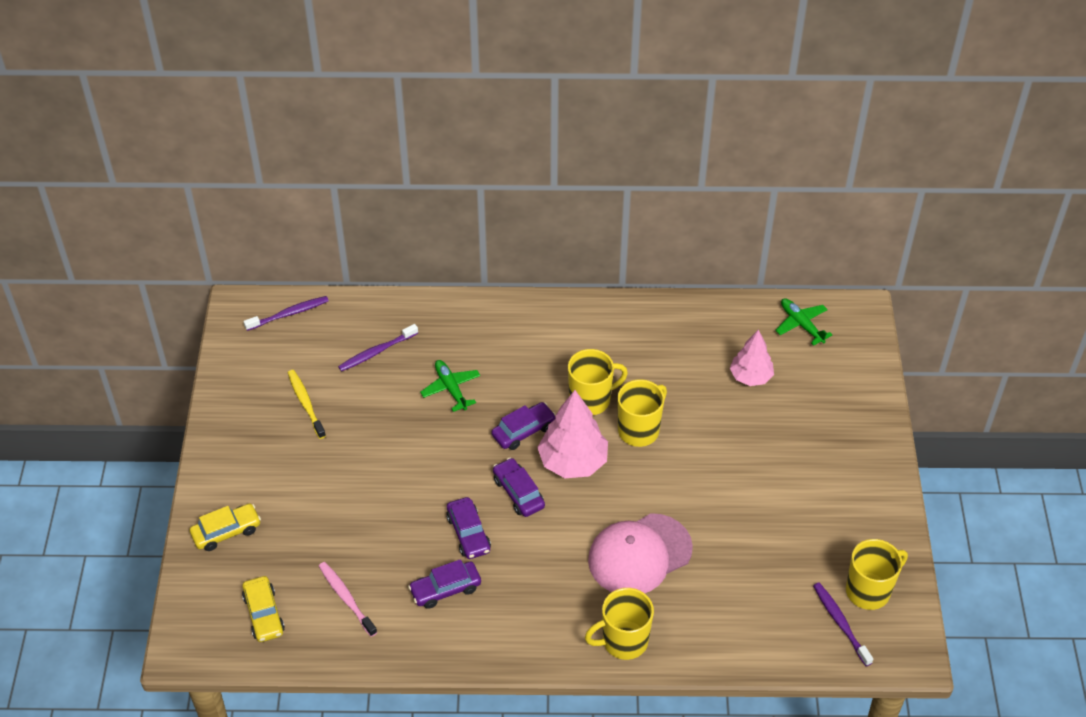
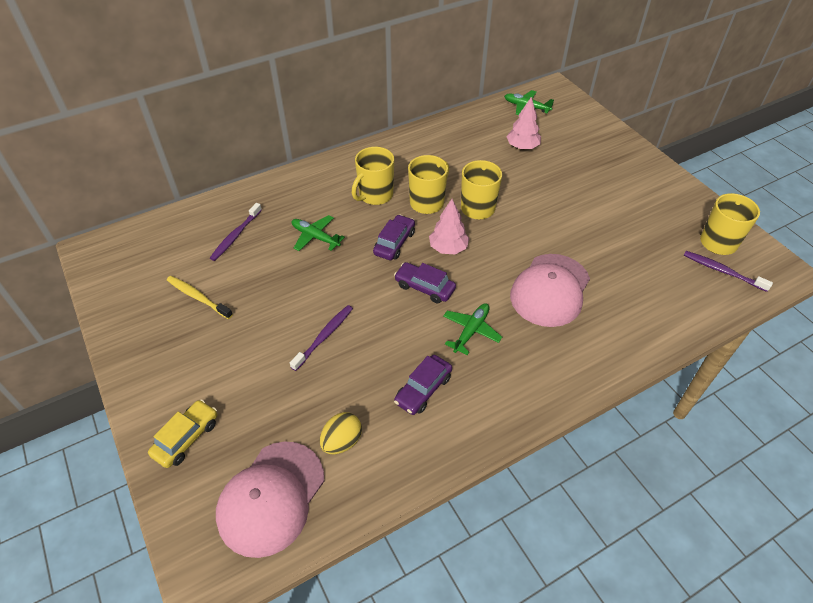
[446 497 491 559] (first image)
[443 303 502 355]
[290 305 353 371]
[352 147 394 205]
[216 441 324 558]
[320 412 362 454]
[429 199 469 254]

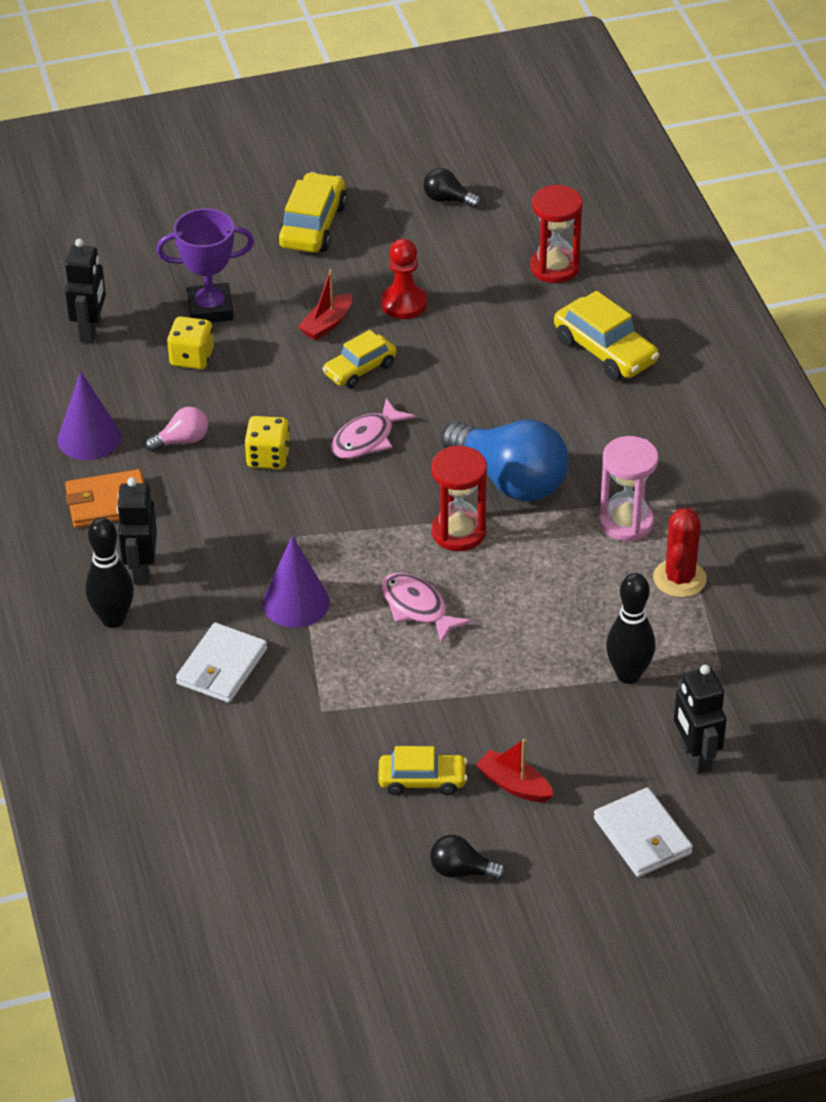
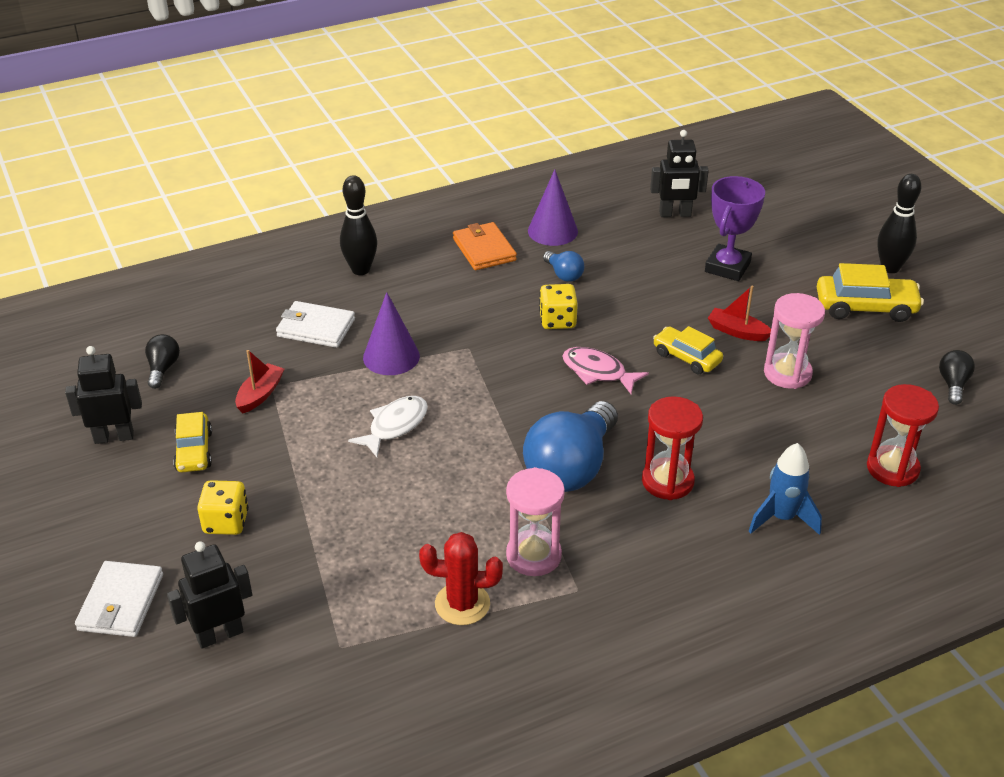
[65 346 142 444]
[197 480 249 535]
[145 334 180 389]
[642 396 703 500]
[235 350 284 413]
[877 174 921 273]
[764 293 825 389]
[749 443 822 535]
[543 251 584 282]
[348 396 428 457]
[705 176 765 281]
[75 561 163 637]

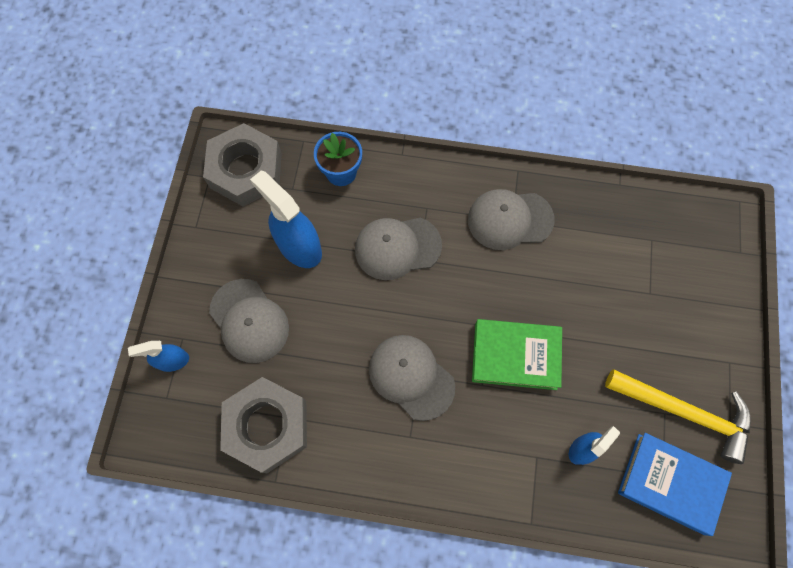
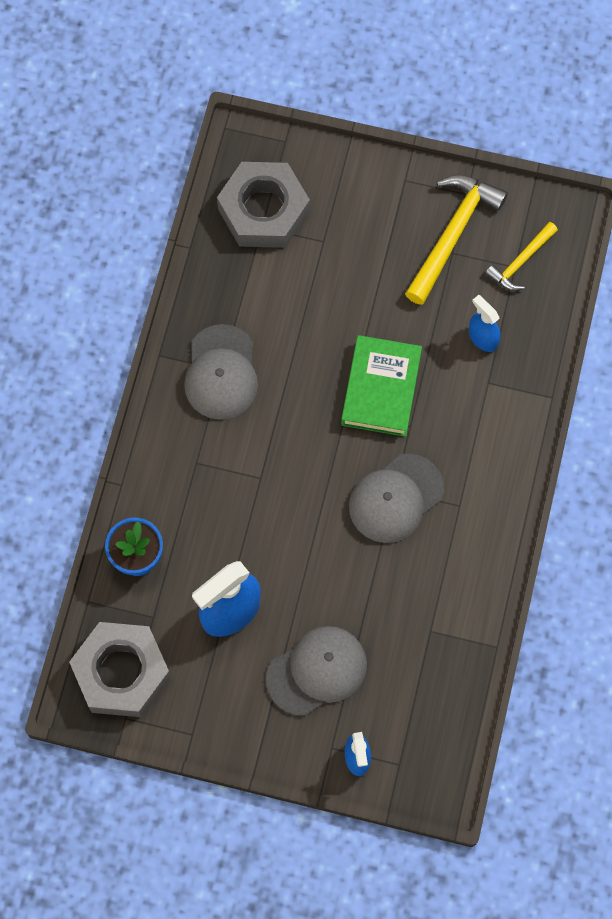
[355 218 442 280] (first image)
[217 162 310 248]
[485 222 558 291]

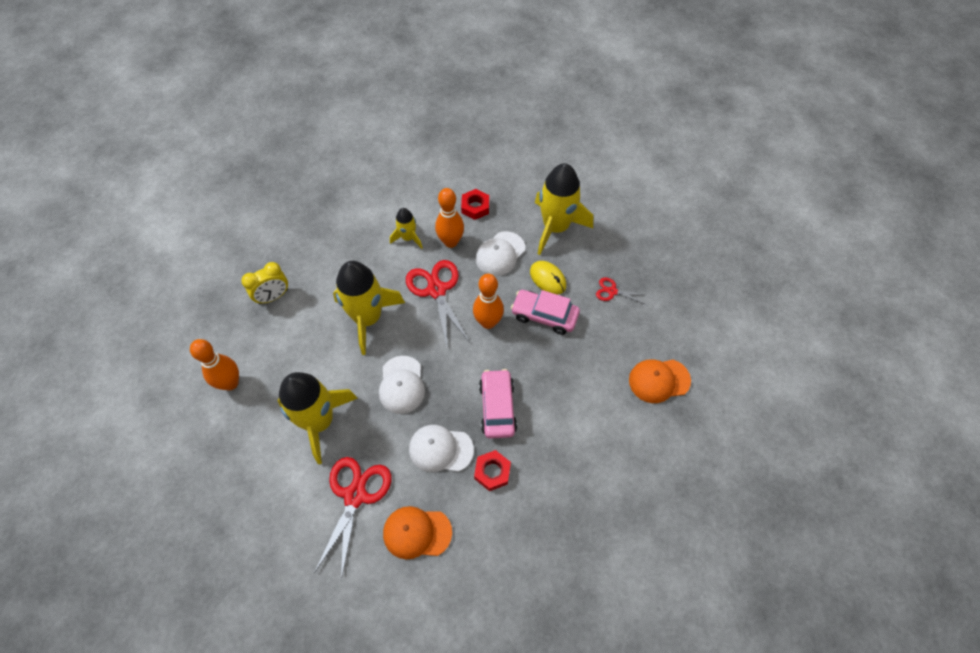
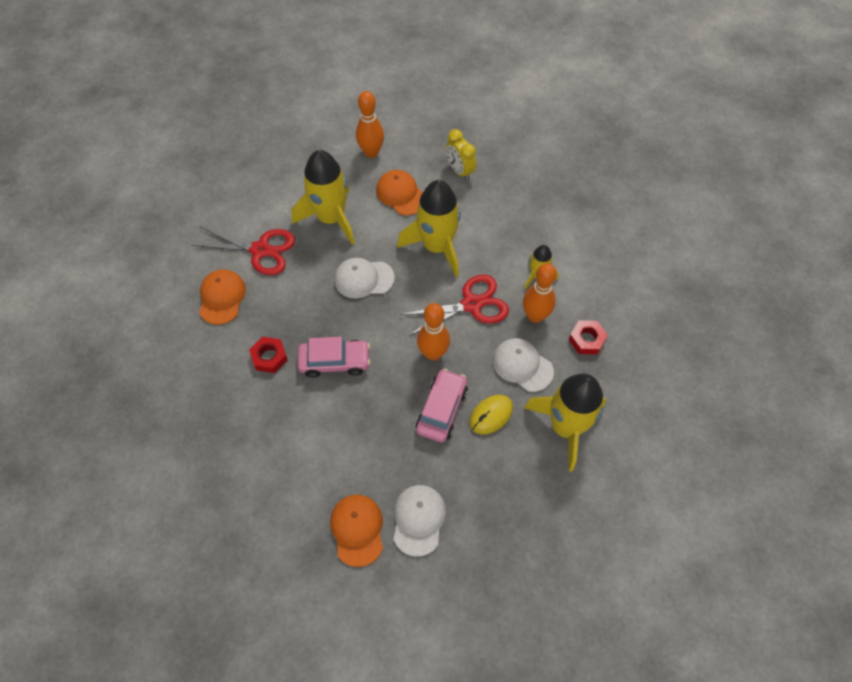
[596 278 646 304] (first image)
[376 170 423 215]
[394 485 446 557]

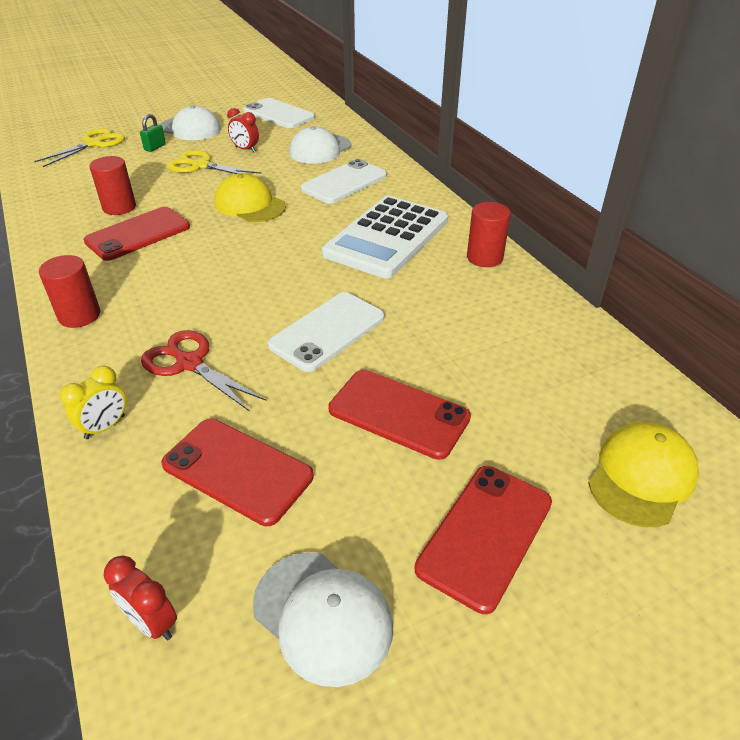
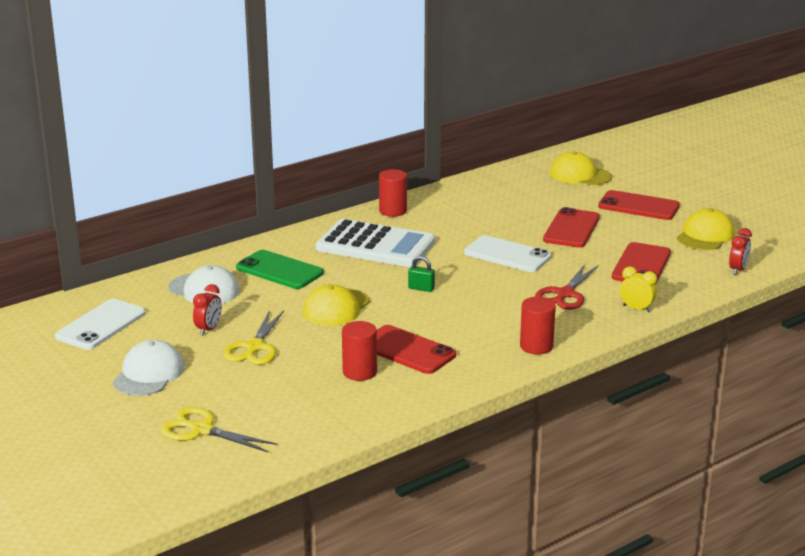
[408 256 435 292]
[677 208 735 250]
[236 250 323 289]

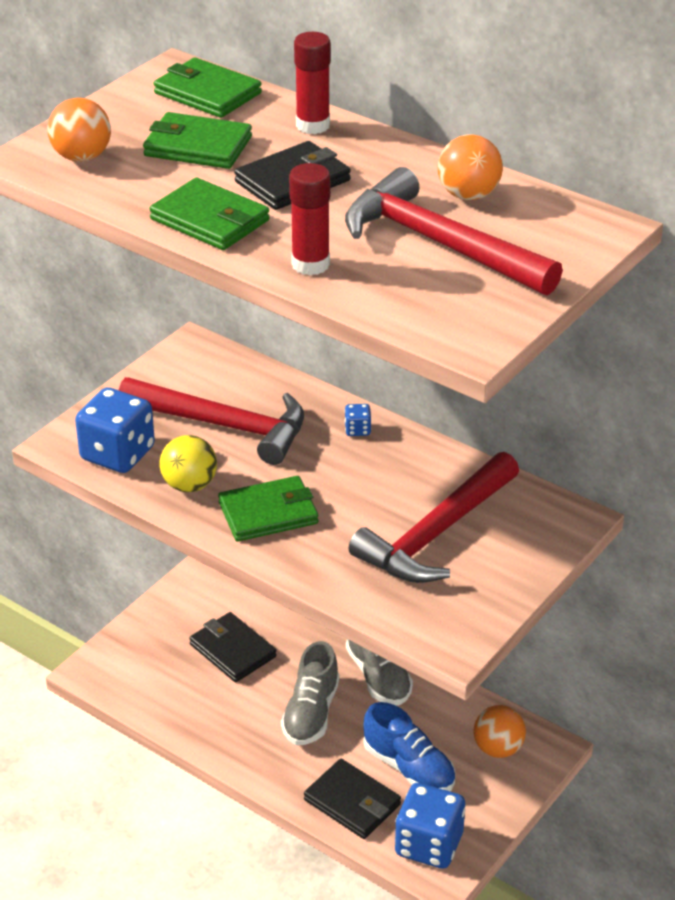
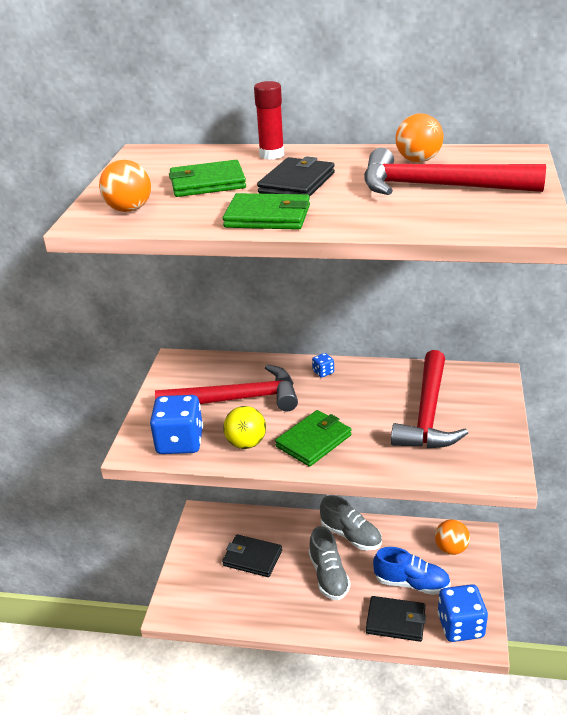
[154 58 262 118] (first image)
[289 163 330 275] (first image)

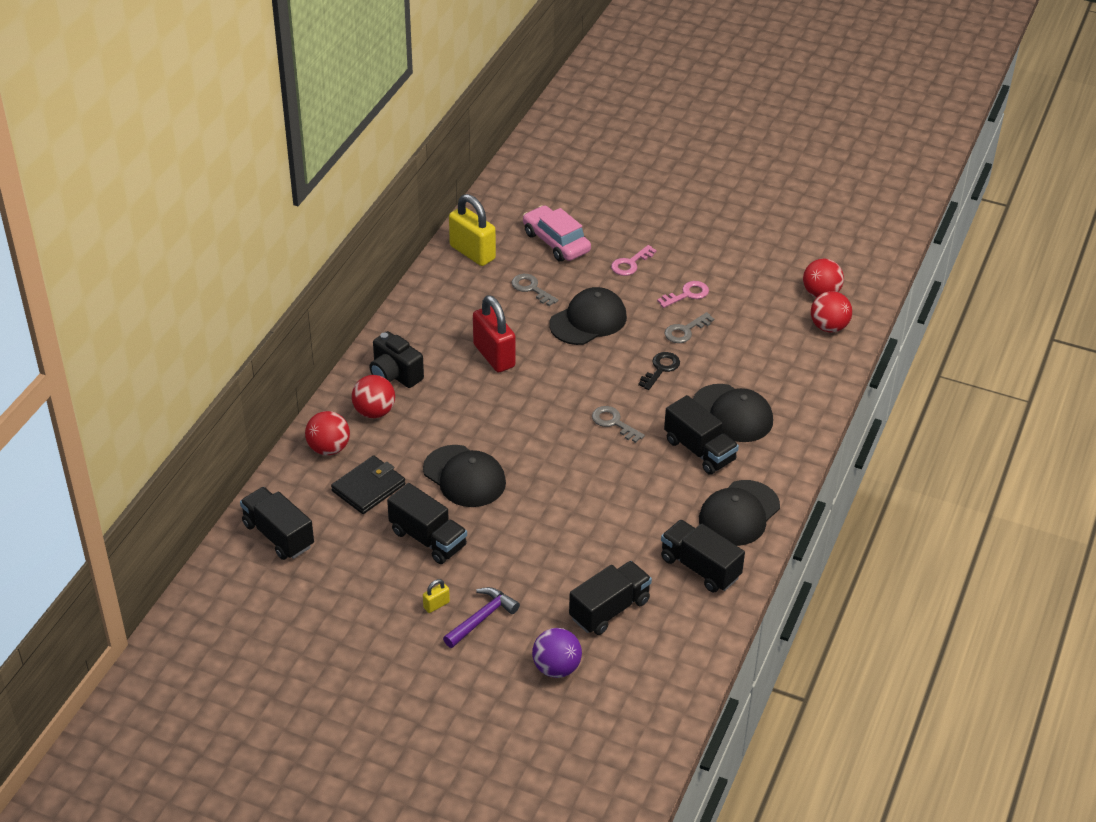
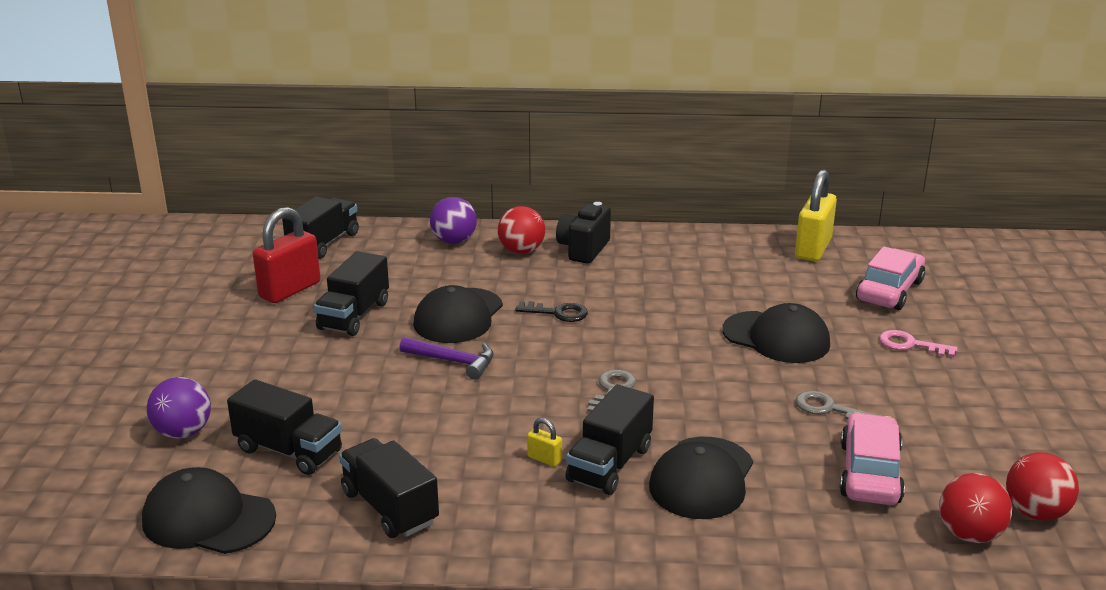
[331 455 405 514] (first image)
[512 274 558 306] (first image)
[657 281 709 308] (first image)
[840 412 905 505]
[527 418 562 467]
[400 337 494 380]
[253 207 320 303]
[515 301 588 322]
[142 467 276 554]
[430 197 477 244]
[339 438 439 538]

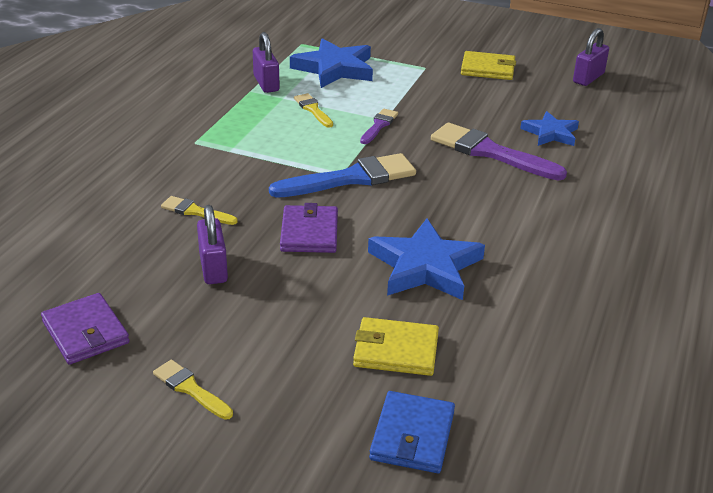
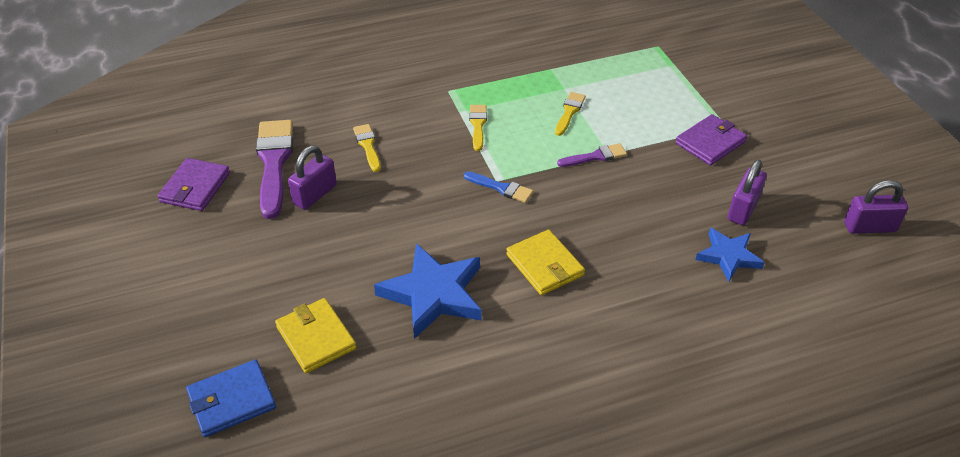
[290 38 373 88] (first image)
[469 105 487 151]
[728 159 767 225]
[675 114 747 166]
[256 120 293 219]
[506 230 585 295]
[464 172 533 203]

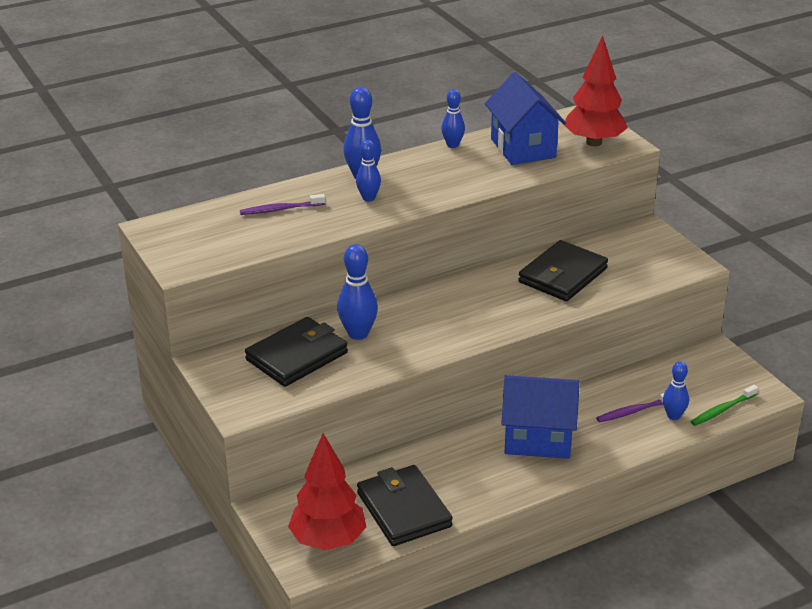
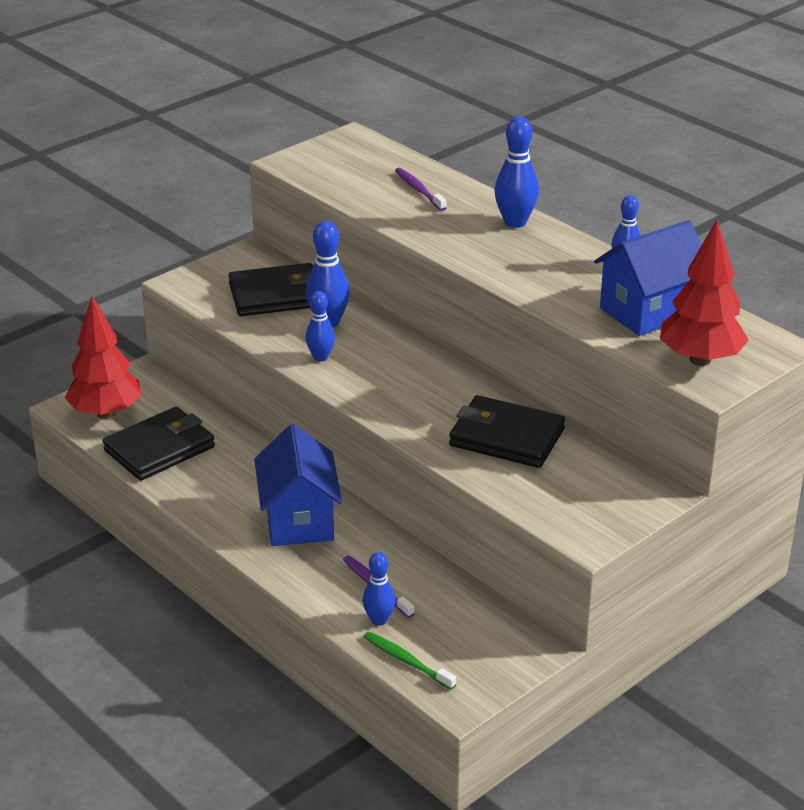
[305 291 335 362]
[228 263 313 316]

